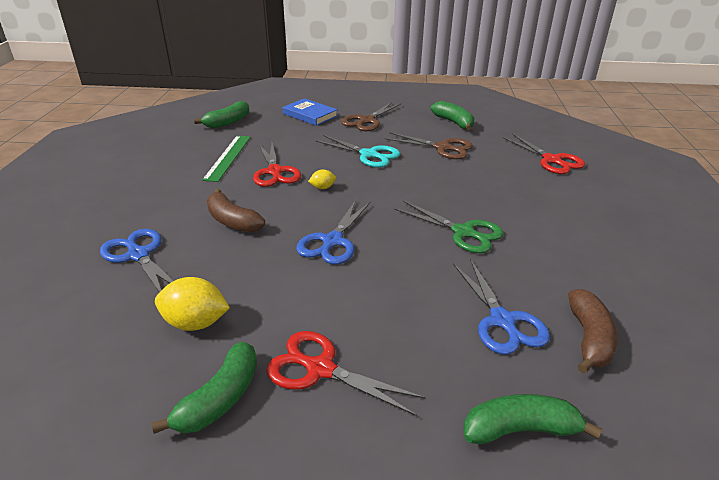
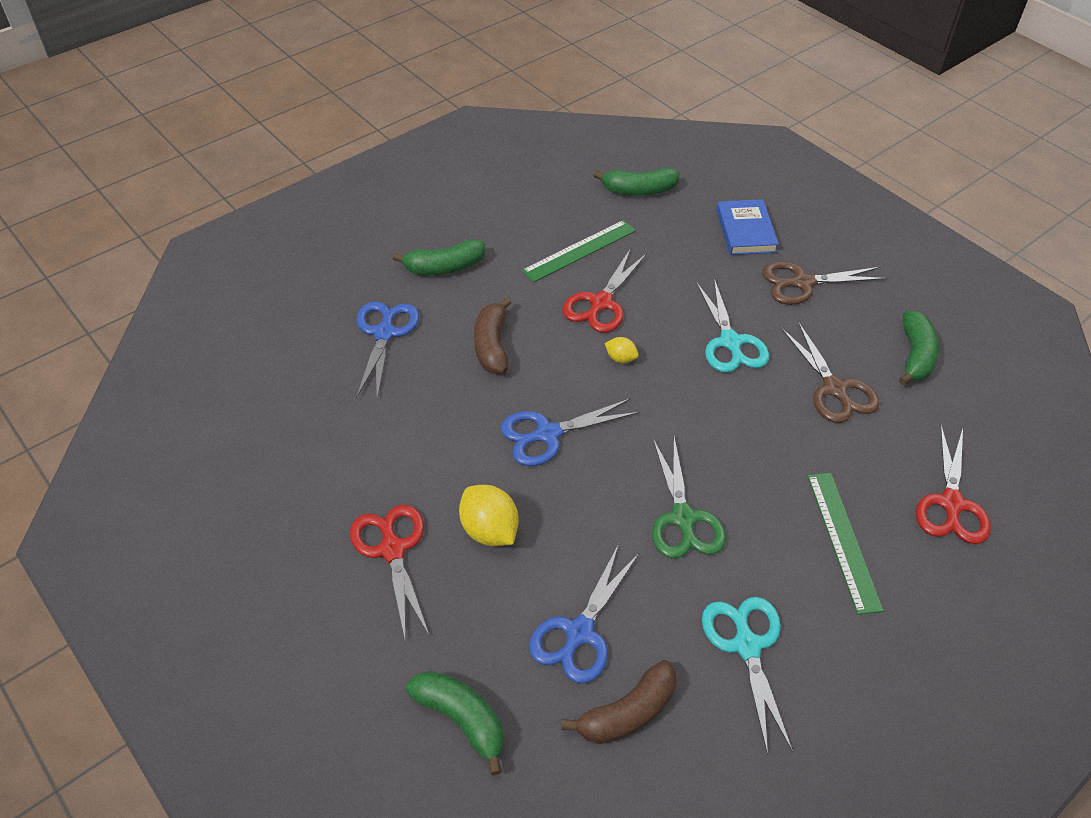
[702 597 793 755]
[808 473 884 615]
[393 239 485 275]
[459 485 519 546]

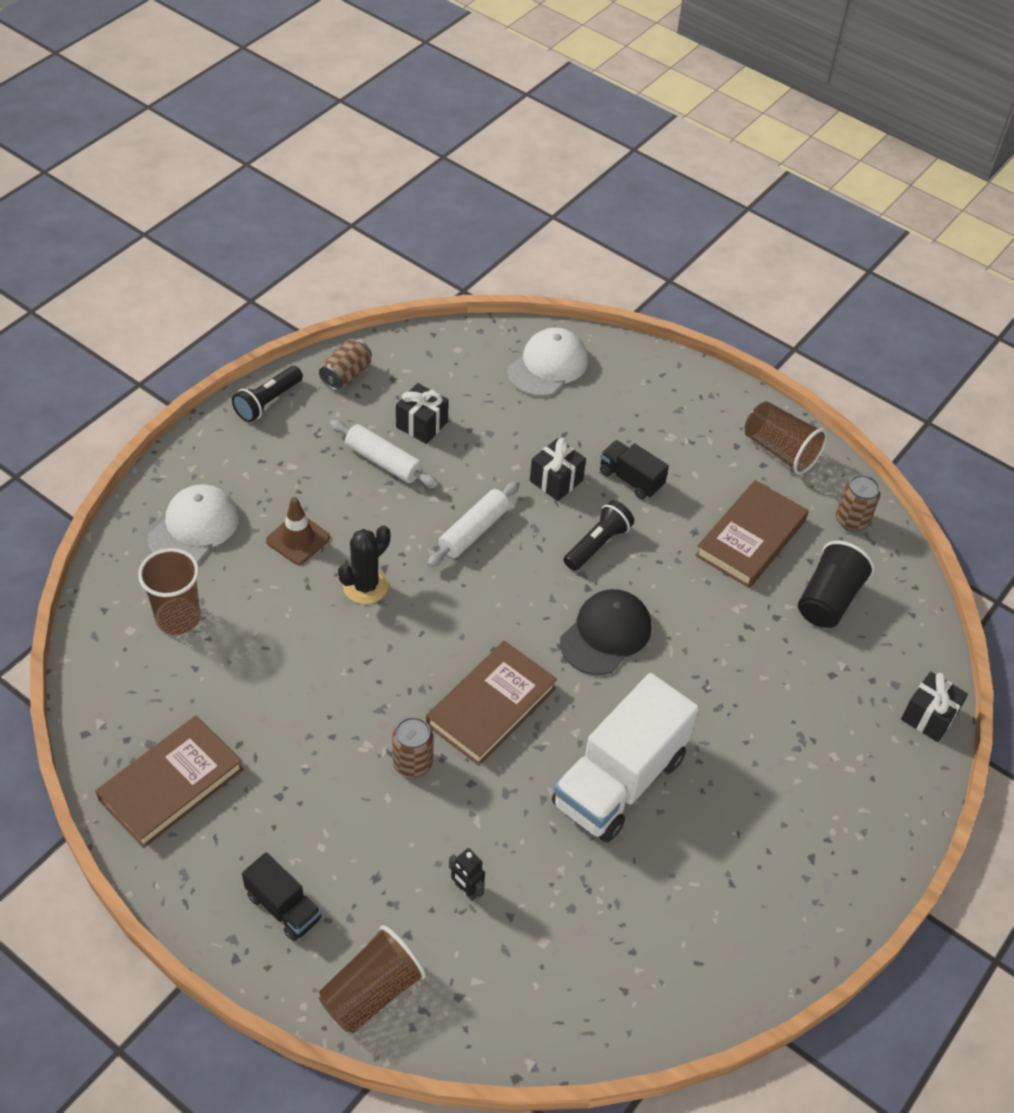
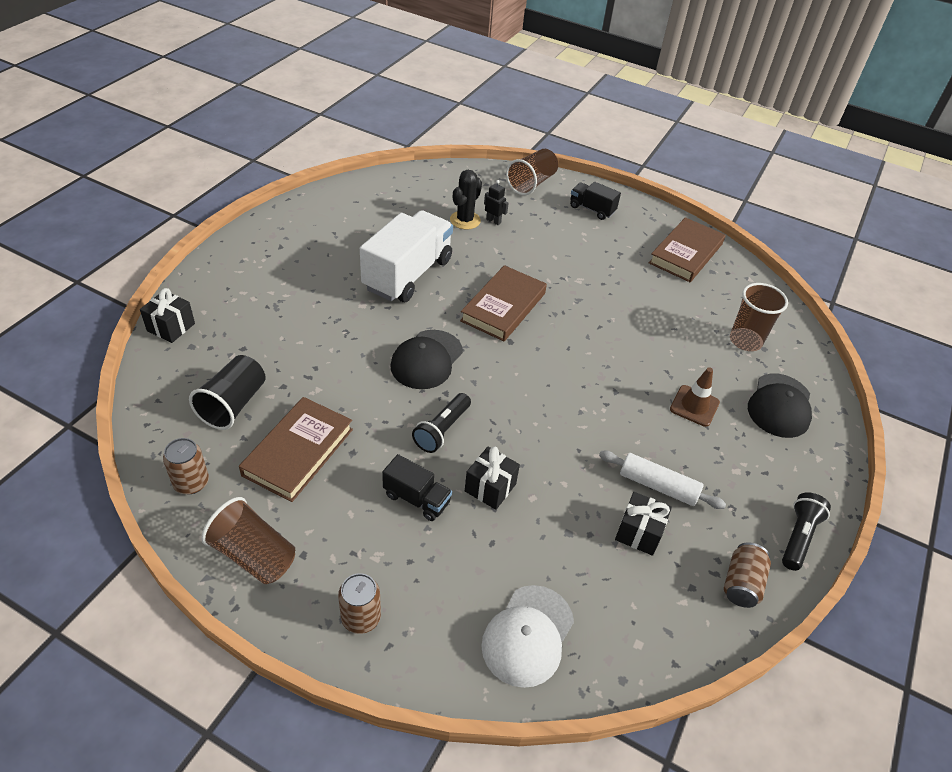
[427 481 520 568] (first image)
[450 170 482 229]
[338 573 381 634]
[748 373 812 438]

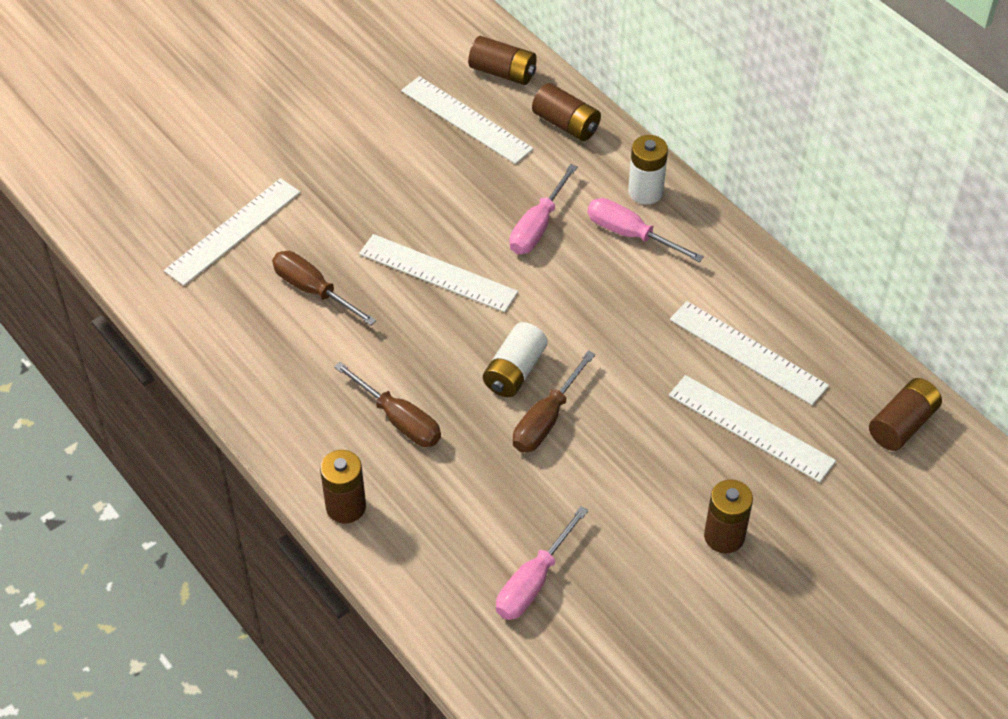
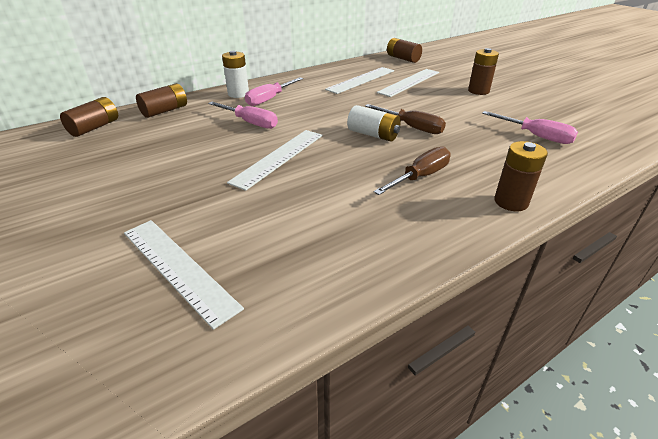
[272 251 377 326] (first image)
[401 76 534 164] (first image)

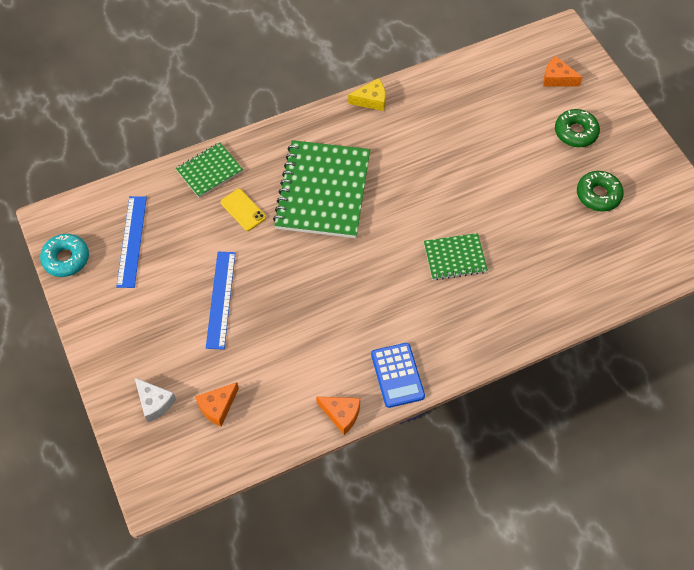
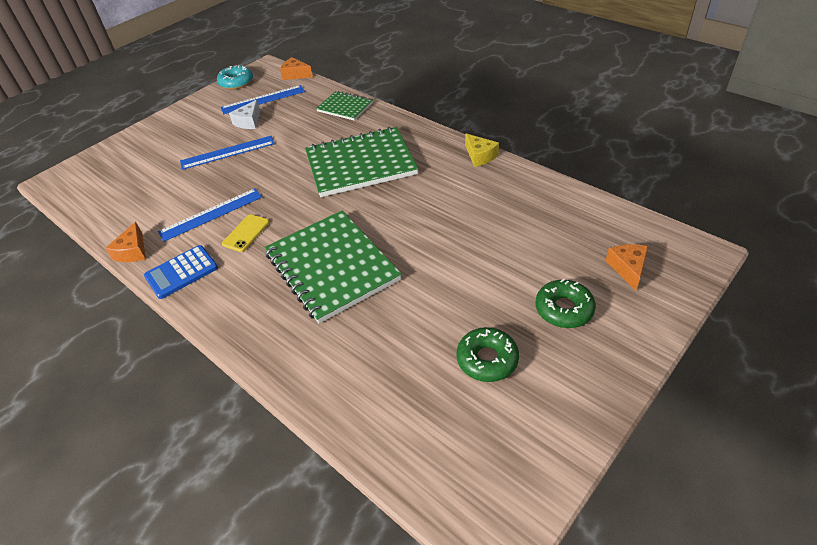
[158 188 262 242]
[229 100 260 129]
[280 57 313 80]
[222 214 269 252]
[264 211 402 323]

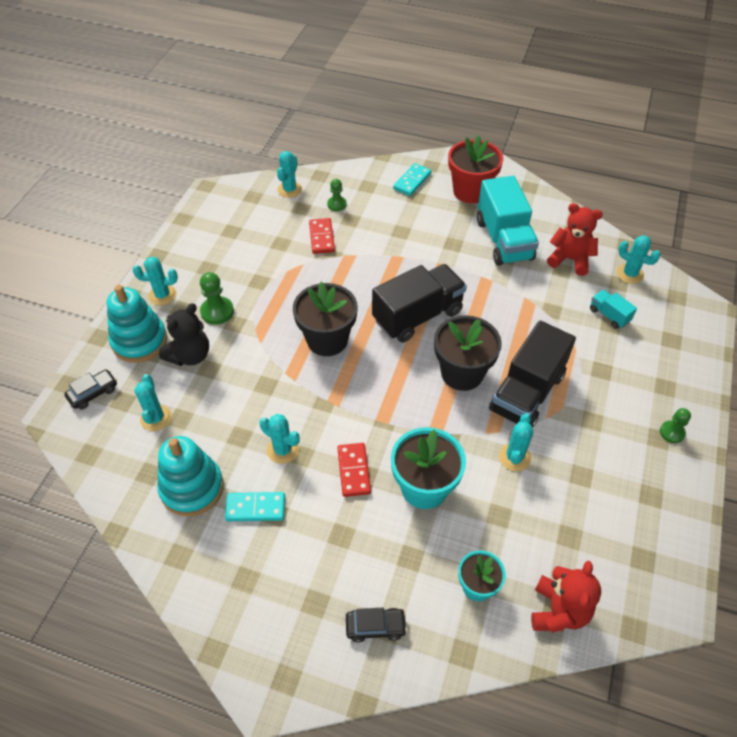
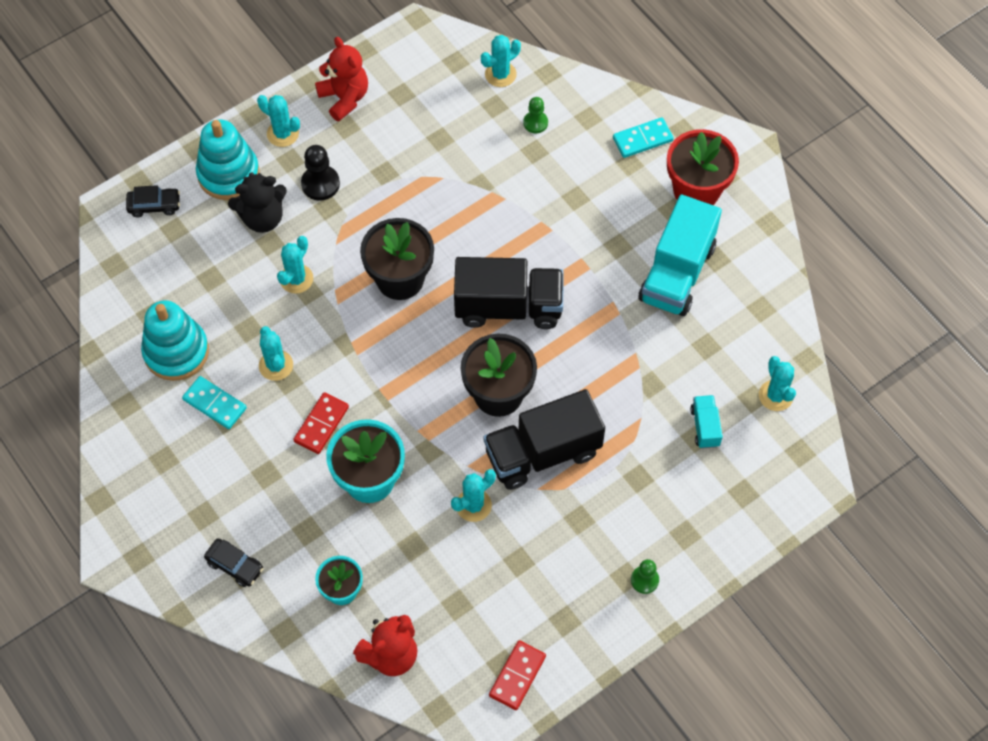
[277 236 313 294]
[489 640 546 710]
[315 37 368 121]
[301 145 340 201]

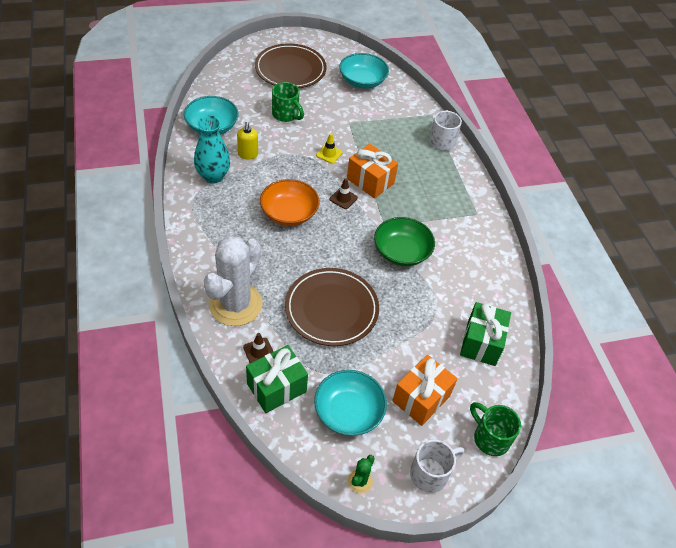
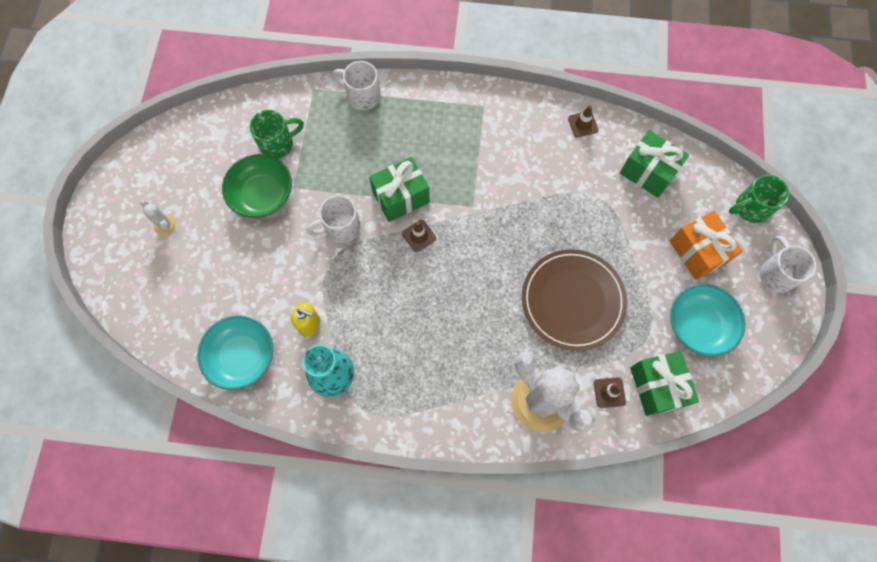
[260 179 319 226] (first image)
[339 53 389 89] (first image)
[348 455 375 493] (first image)
[568 105 598 137]
[250 110 304 159]
[222 154 292 218]
[140 200 177 236]
[307 195 361 243]
[369 157 430 222]

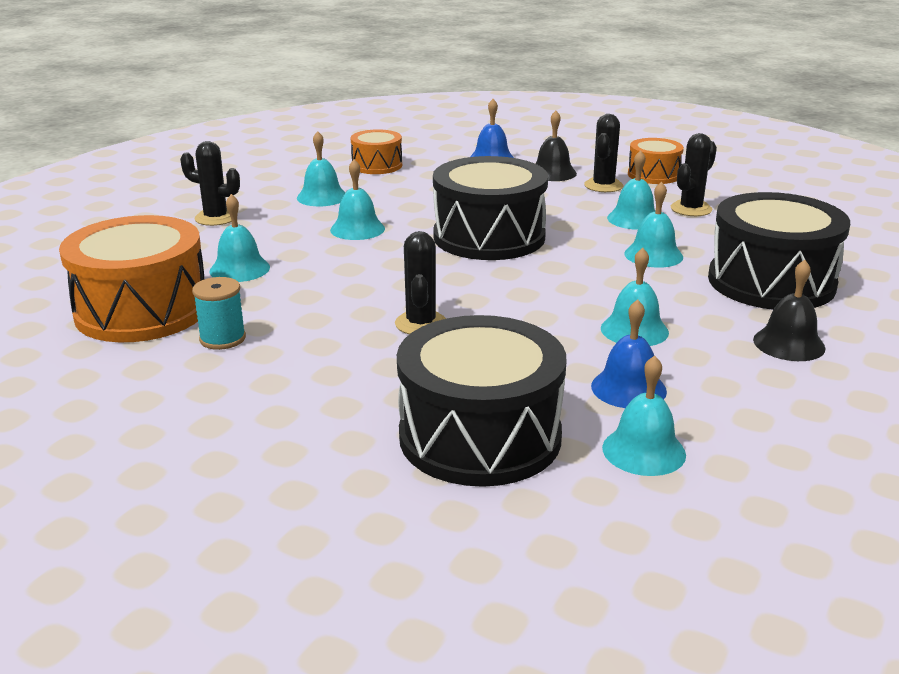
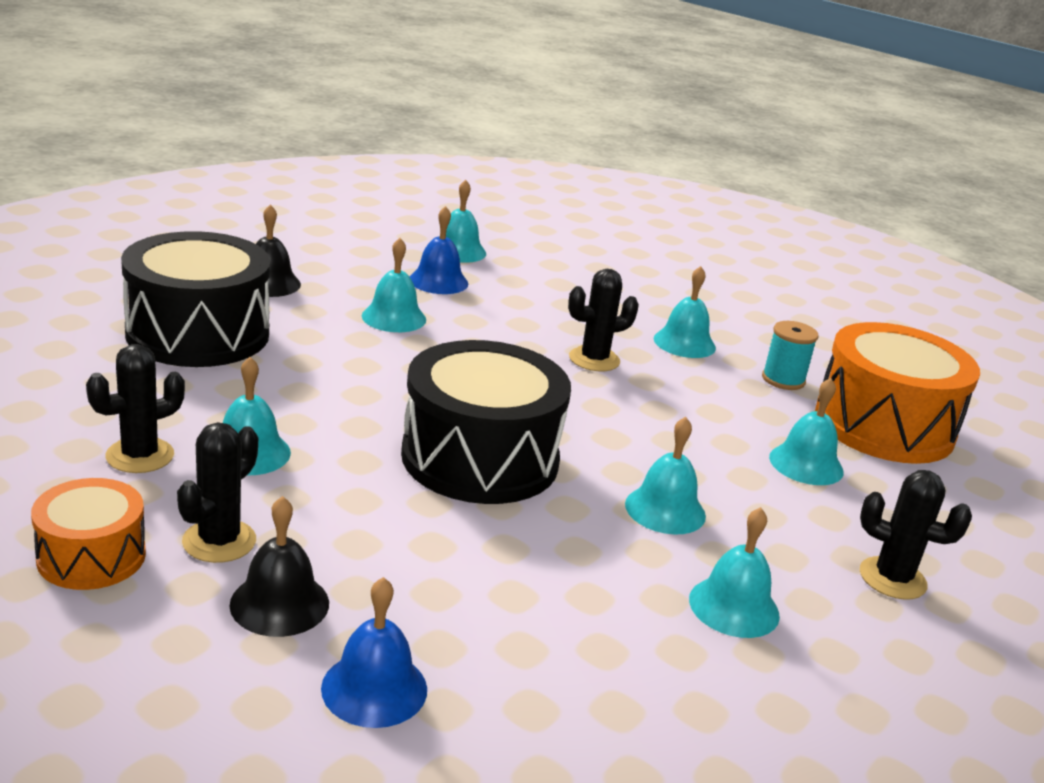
[350 129 402 174] (first image)
[397 315 566 487] (first image)
[654 266 716 358]
[568 269 639 371]

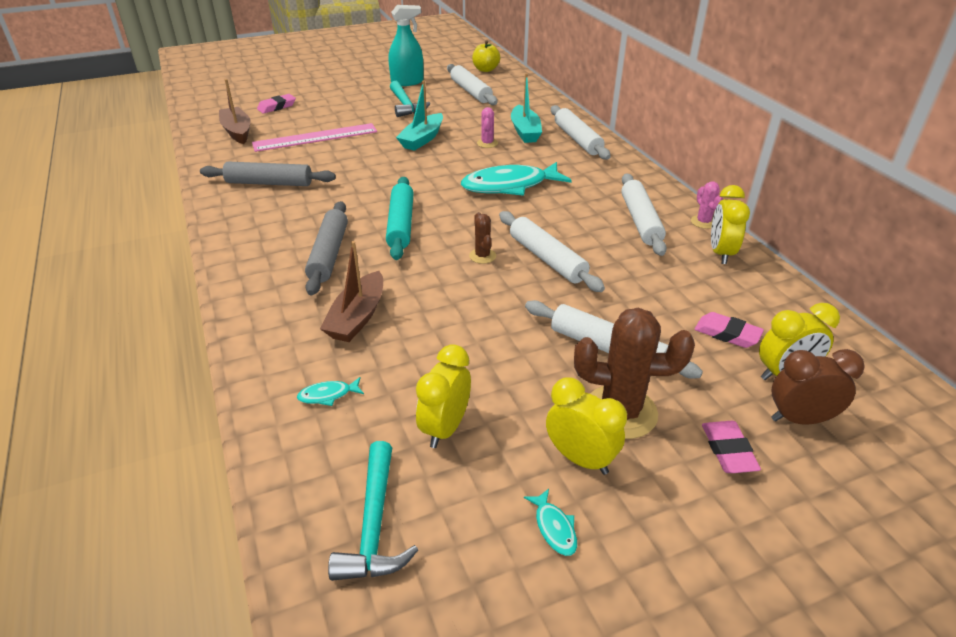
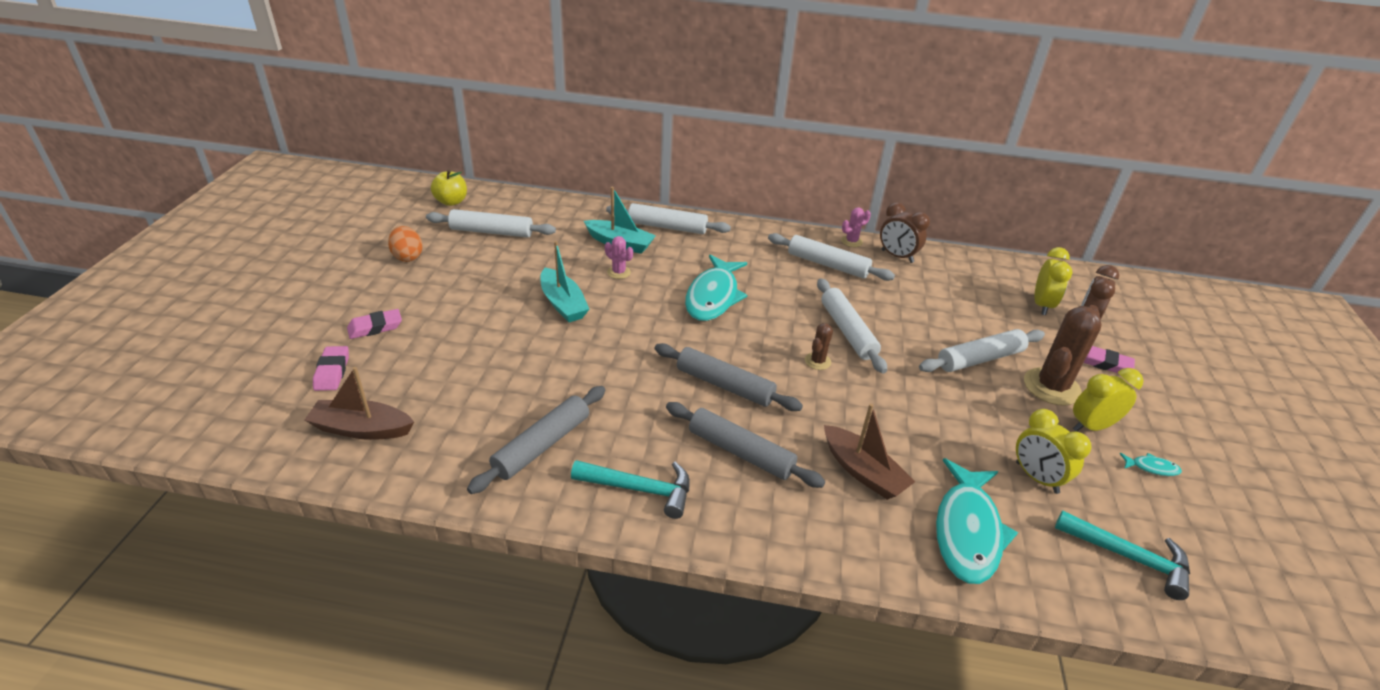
[252 123 377 152] (first image)
[571 460 690 519]
[347 309 402 339]
[388 226 422 262]
[655 343 803 411]
[880 202 930 263]
[805 323 833 370]
[817 278 887 373]
[841 207 871 247]
[936 458 1018 584]

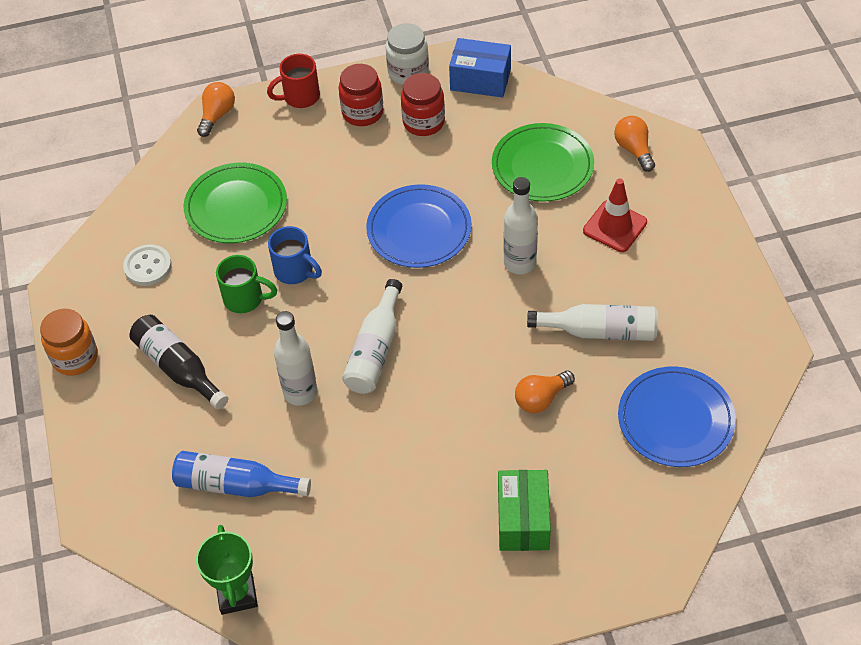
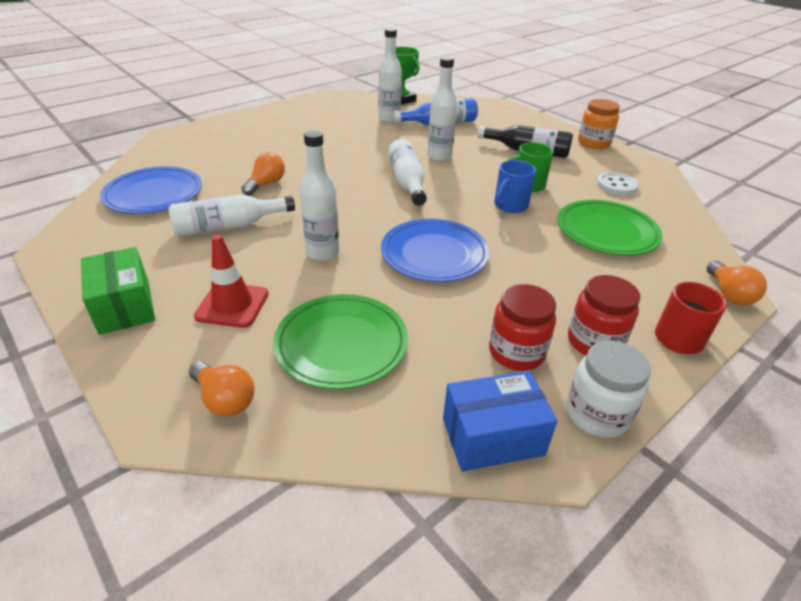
[378 28 402 123]
[81 247 155 335]
[494 160 536 213]

